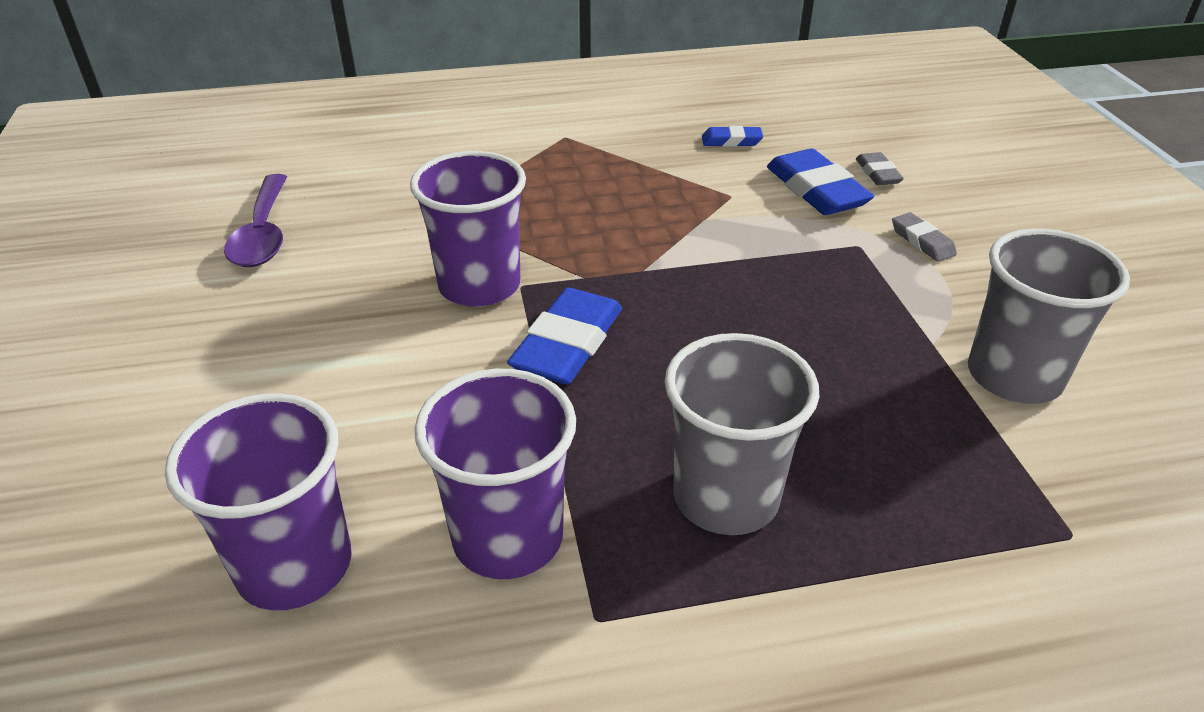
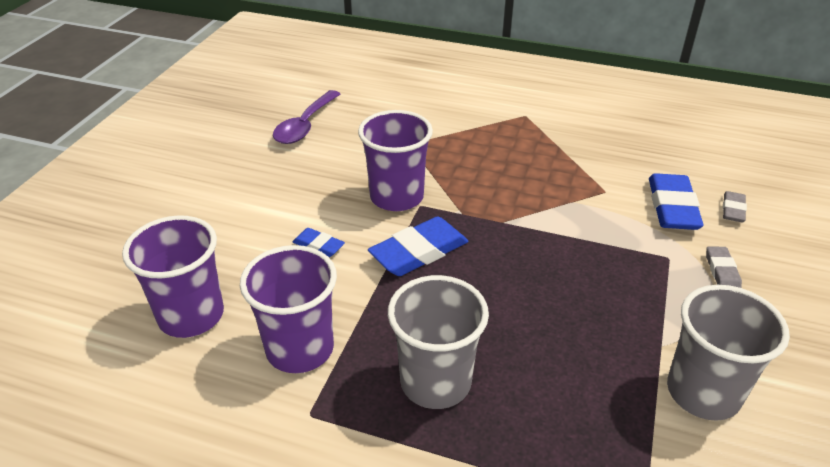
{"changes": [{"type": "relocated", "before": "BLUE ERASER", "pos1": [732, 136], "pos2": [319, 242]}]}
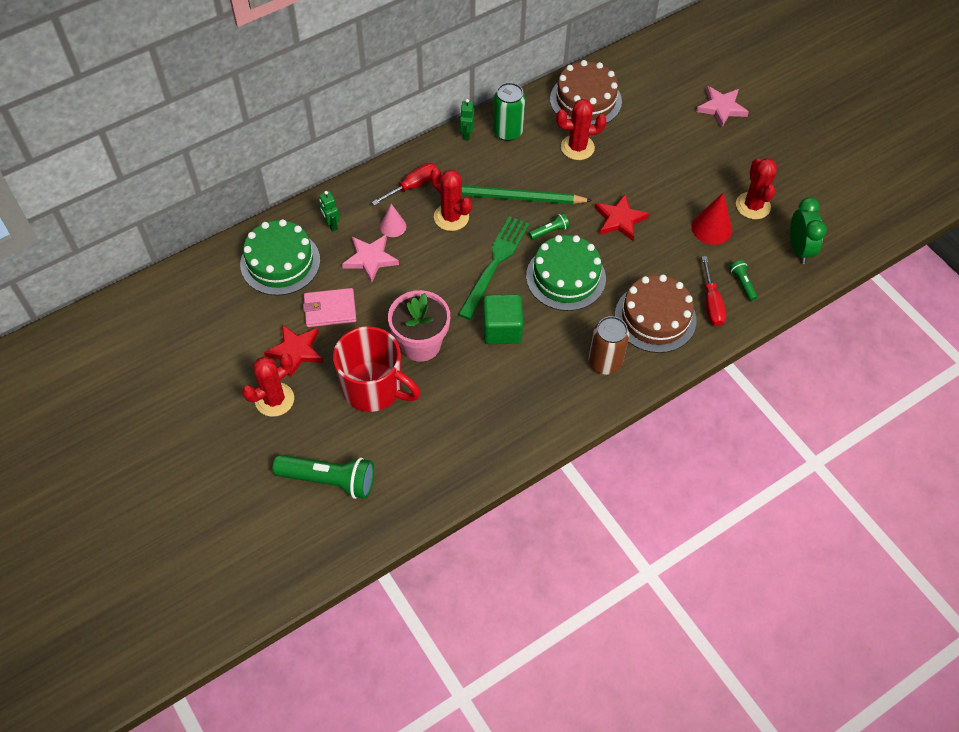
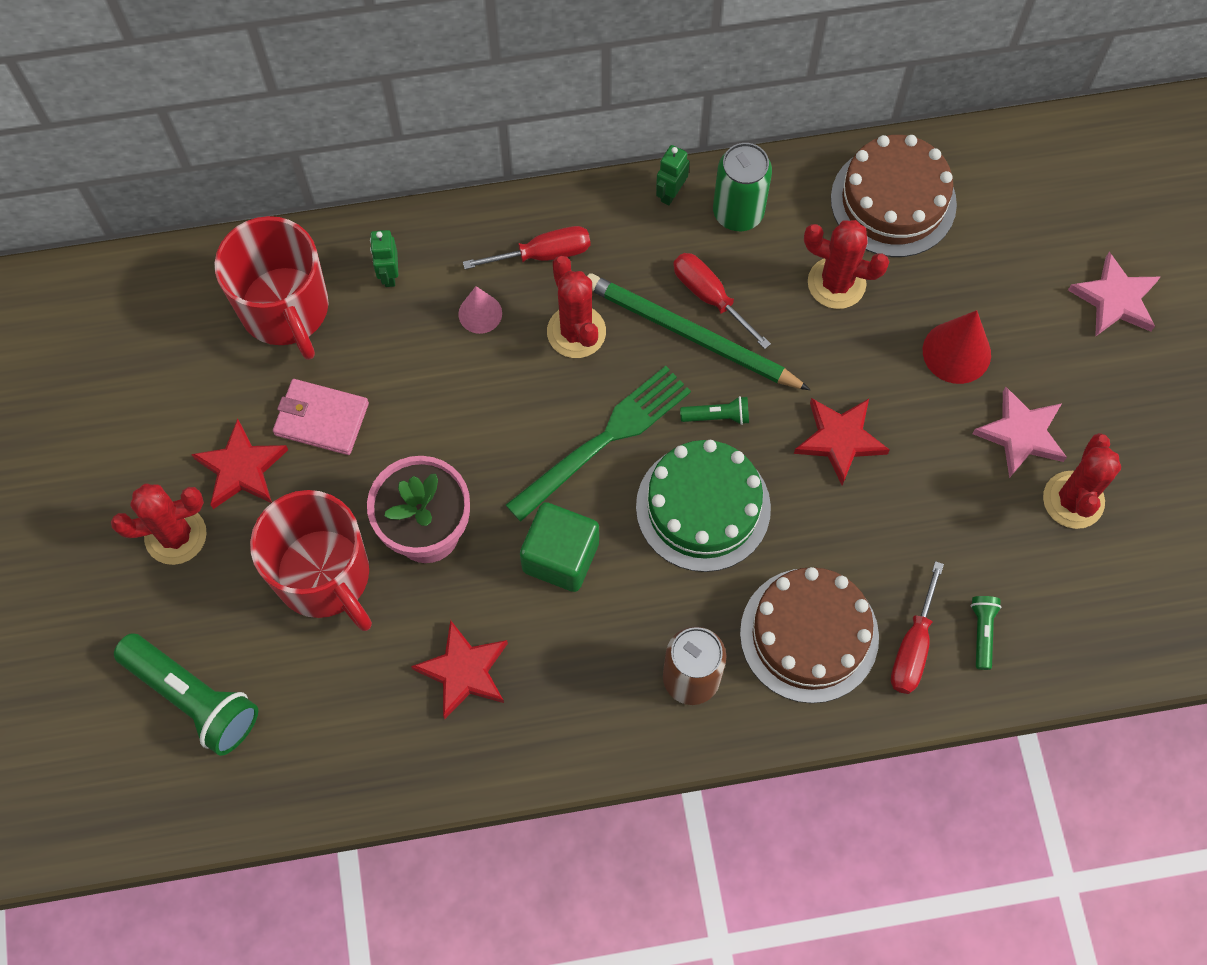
{"changes": [{"type": "relocated", "before": "RED CONE", "pos1": [712, 218], "pos2": [957, 347]}, {"type": "missing", "before": "GREEN CLOCK", "pos1": [808, 230]}, {"type": "exchanged", "before": "GREEN CAKE", "after": "RED MUG", "pos1": [280, 257], "pos2": [272, 288]}, {"type": "relocated", "before": "PINK STAR", "pos1": [370, 259], "pos2": [1019, 432]}, {"type": "appeared", "after": "RED SCREWDRIVER", "pos2": [722, 301]}, {"type": "appeared", "after": "RED STAR", "pos2": [459, 669]}]}
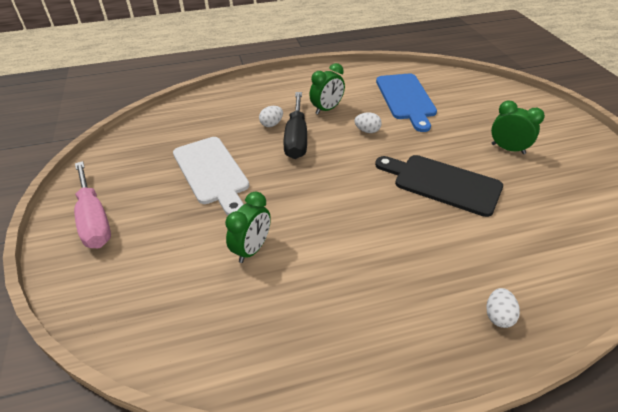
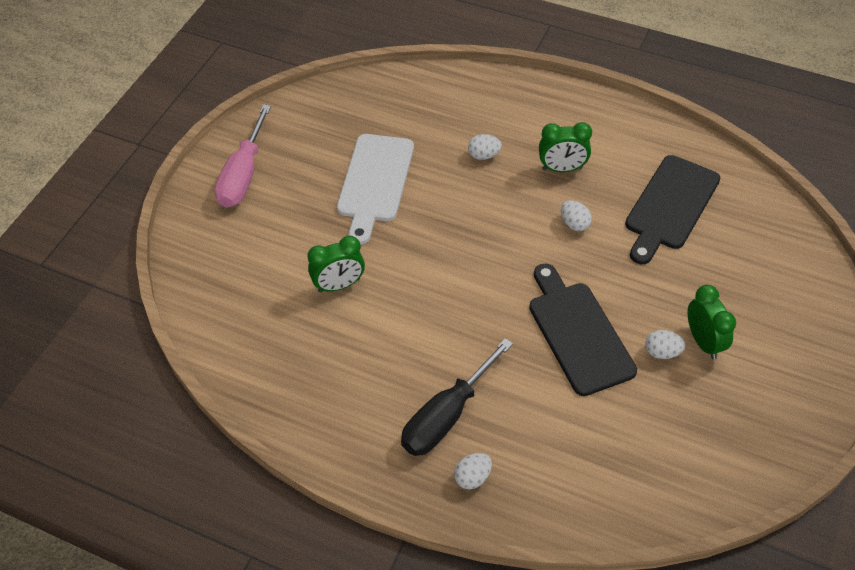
{"changes": [{"type": "colour", "before": "BLUE CUTTING BOARD", "after": "BLACK CUTTING BOARD", "pos1": [406, 103], "pos2": [672, 209]}, {"type": "relocated", "before": "BLACK SCREWDRIVER", "pos1": [295, 125], "pos2": [457, 397]}, {"type": "appeared", "after": "WHITE EGG", "pos2": [665, 344]}]}
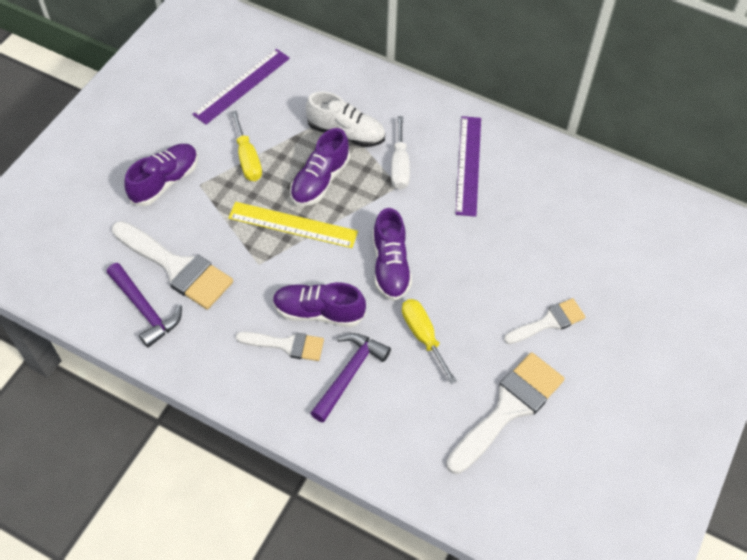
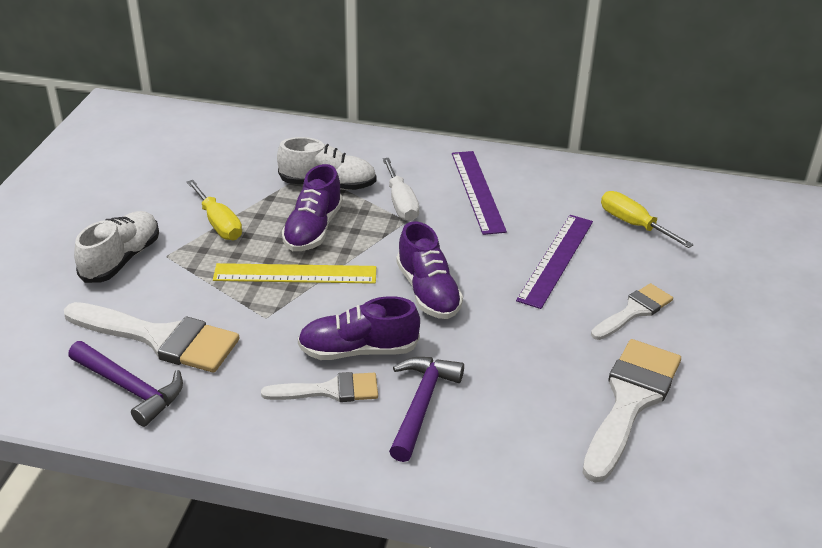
{"changes": [{"type": "relocated", "before": "PURPLE RULER", "pos1": [241, 87], "pos2": [554, 262]}, {"type": "colour", "before": "PURPLE SHOE", "after": "WHITE SHOE", "pos1": [161, 175], "pos2": [116, 247]}, {"type": "relocated", "before": "YELLOW SCREWDRIVER", "pos1": [429, 341], "pos2": [647, 219]}]}
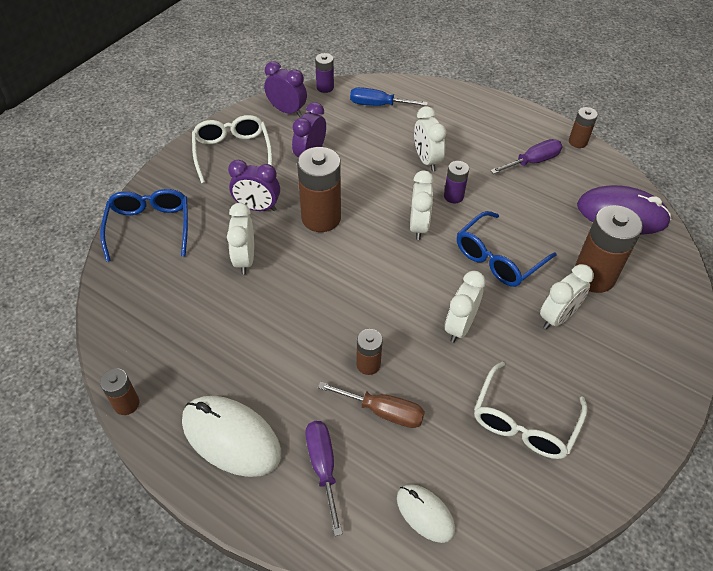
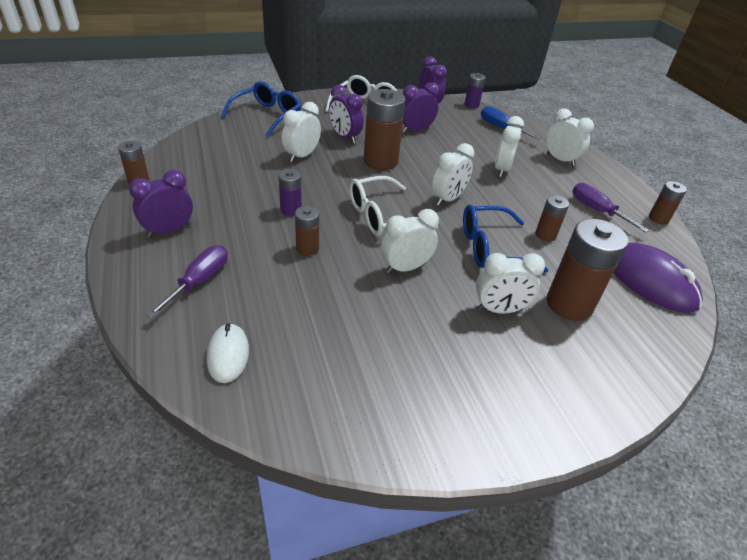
{"changes": [{"type": "spun", "before": "PURPLE SCREWDRIVER", "pos1": [526, 156], "pos2": [611, 208], "turn": -135}, {"type": "relocated", "before": "PURPLE BATTERY", "pos1": [456, 182], "pos2": [290, 192]}, {"type": "relocated", "before": "WHITE GLASSES", "pos1": [530, 410], "pos2": [393, 206]}, {"type": "missing", "before": "BROWN SCREWDRIVER", "pos1": [371, 404]}, {"type": "exchanged", "before": "WHITE MOUSE", "after": "PURPLE CLOCK", "pos1": [231, 436], "pos2": [161, 204]}, {"type": "appeared", "after": "WHITE CLOCK", "pos2": [570, 137]}, {"type": "appeared", "after": "BROWN BATTERY", "pos2": [552, 218]}]}
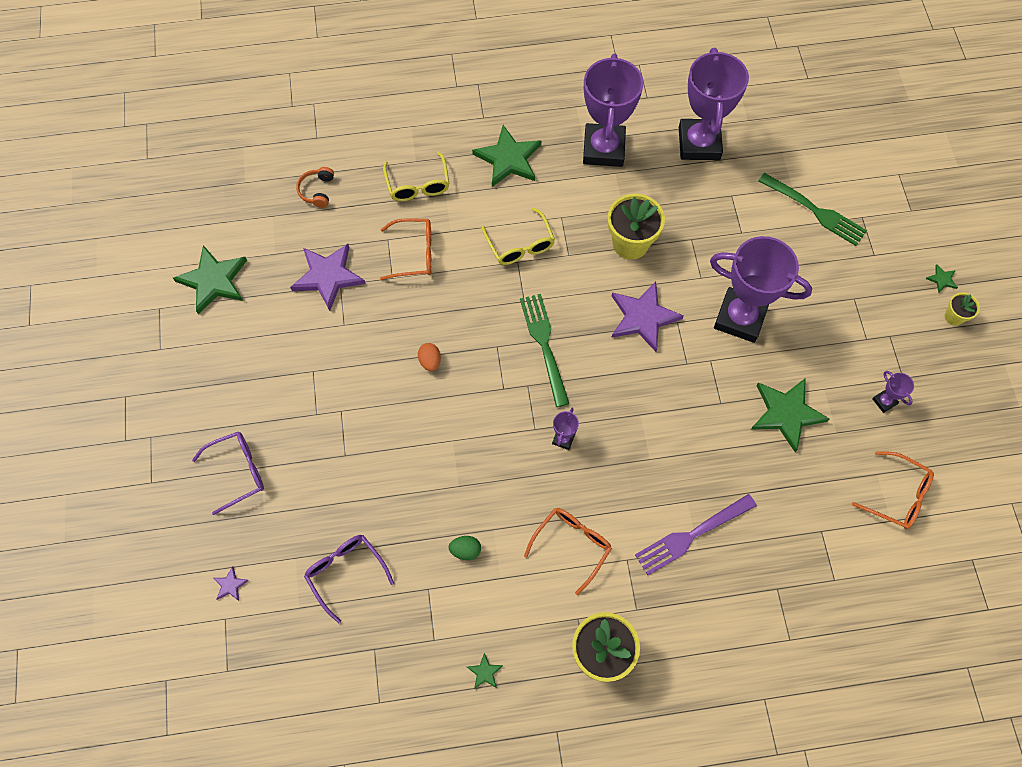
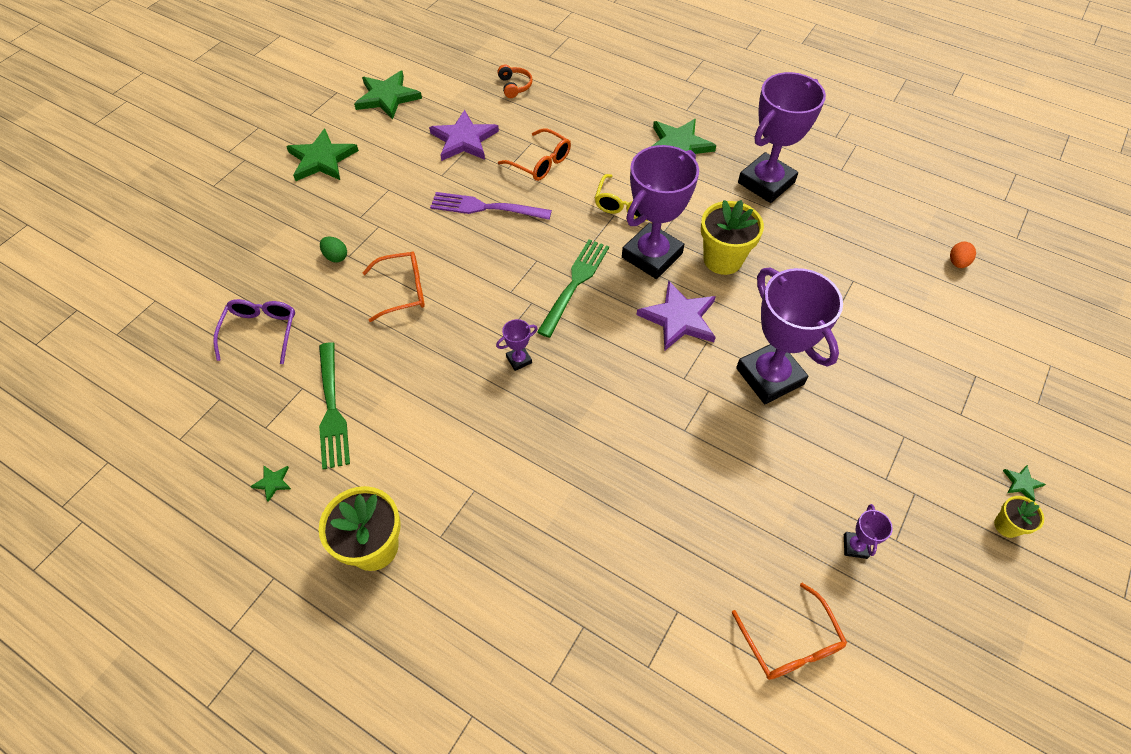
{"changes": [{"type": "relocated", "before": "PURPLE TROPHY", "pos1": [714, 104], "pos2": [660, 212]}, {"type": "missing", "before": "YELLOW GLASSES", "pos1": [416, 176]}, {"type": "spun", "before": "ORANGE HEADPHONES", "pos1": [315, 187], "pos2": [515, 81], "turn": 120}, {"type": "relocated", "before": "GREEN FORK", "pos1": [812, 209], "pos2": [334, 406]}, {"type": "relocated", "before": "ORANGE EGG", "pos1": [429, 357], "pos2": [963, 255]}, {"type": "relocated", "before": "GREEN STAR", "pos1": [790, 415], "pos2": [322, 155]}, {"type": "missing", "before": "PURPLE GLASSES", "pos1": [228, 473]}, {"type": "relocated", "before": "PURPLE FORK", "pos1": [696, 534], "pos2": [491, 206]}, {"type": "relocated", "before": "ORANGE GLASSES", "pos1": [568, 551], "pos2": [393, 286]}, {"type": "relocated", "before": "GREEN EGG", "pos1": [464, 548], "pos2": [333, 249]}, {"type": "missing", "before": "PURPLE STAR", "pos1": [231, 583]}]}
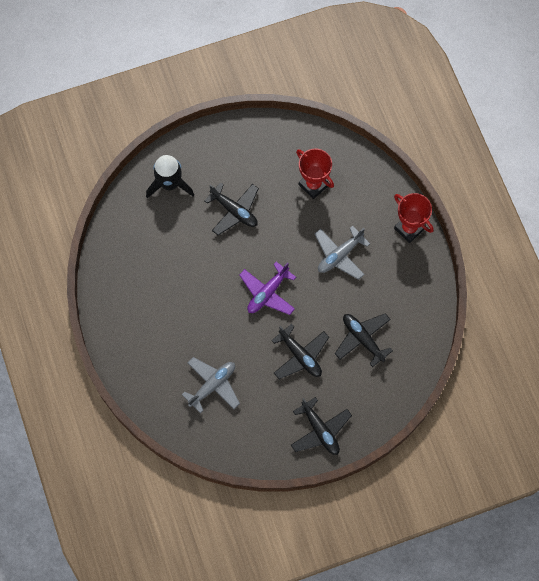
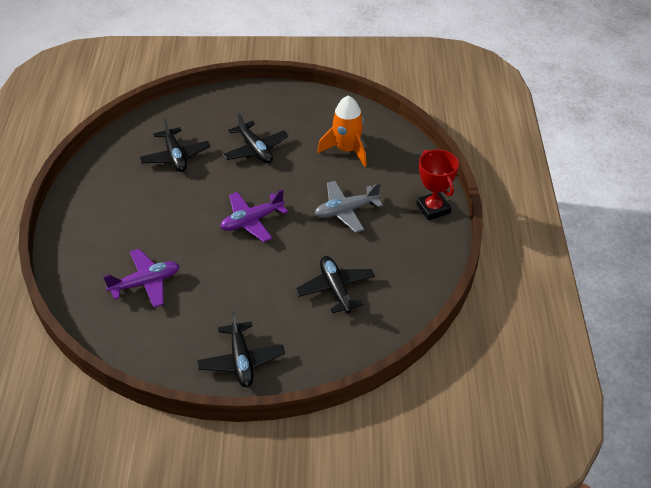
{"changes": [{"type": "exchanged", "before": "RED TROPHY", "after": "ORANGE ROCKET", "pos1": [315, 173], "pos2": [342, 131]}, {"type": "missing", "before": "BLACK ROCKET", "pos1": [170, 176]}, {"type": "relocated", "before": "BLACK PLANE", "pos1": [300, 351], "pos2": [174, 144]}, {"type": "colour", "before": "GREY PLANE", "after": "PURPLE PLANE", "pos1": [211, 385], "pos2": [141, 278]}]}
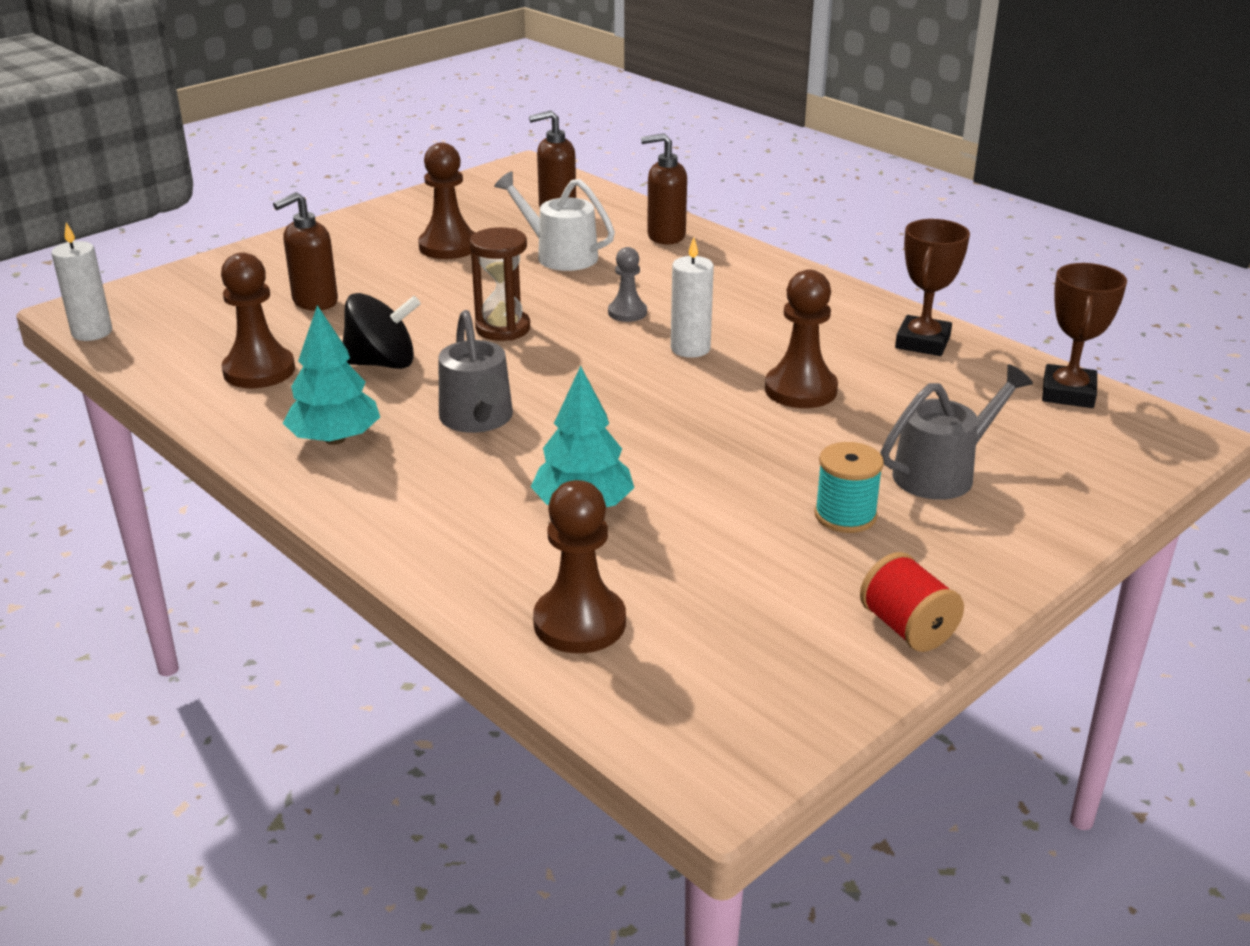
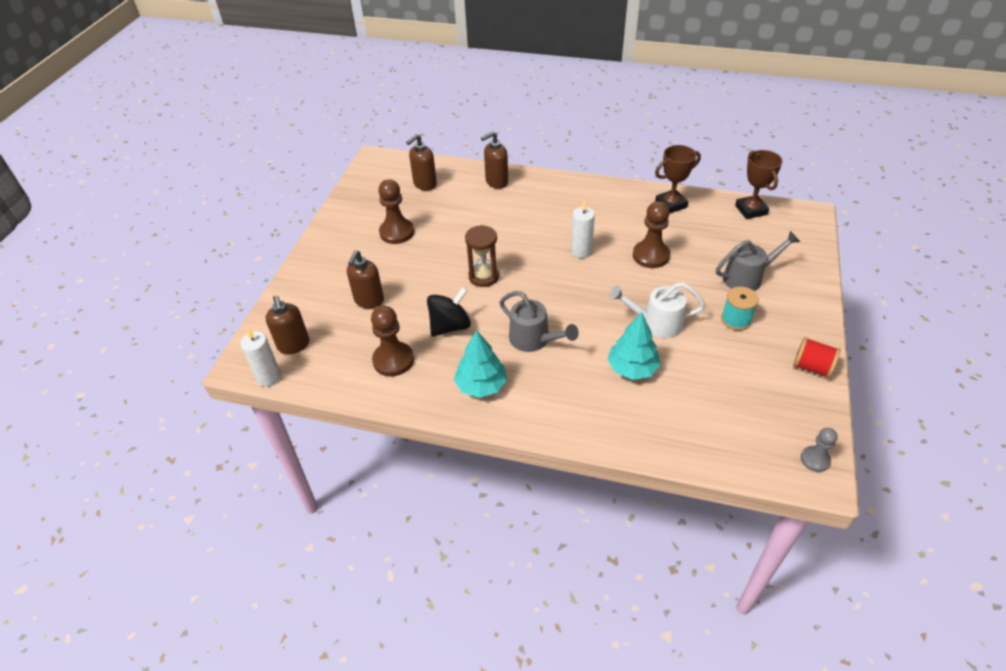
{"changes": [{"type": "relocated", "before": "WHITE WATERING CAN", "pos1": [554, 221], "pos2": [657, 310]}, {"type": "spun", "before": "BROWN TROPHY", "pos1": [932, 287], "pos2": [678, 179], "turn": 75}, {"type": "relocated", "before": "GREY PAWN", "pos1": [627, 284], "pos2": [819, 450]}, {"type": "spun", "before": "GREY WATERING CAN", "pos1": [956, 432], "pos2": [758, 261], "turn": 45}, {"type": "missing", "before": "BROWN PAWN", "pos1": [579, 566]}, {"type": "appeared", "after": "BROWN SOAP DISPENSER", "pos2": [287, 324]}]}
